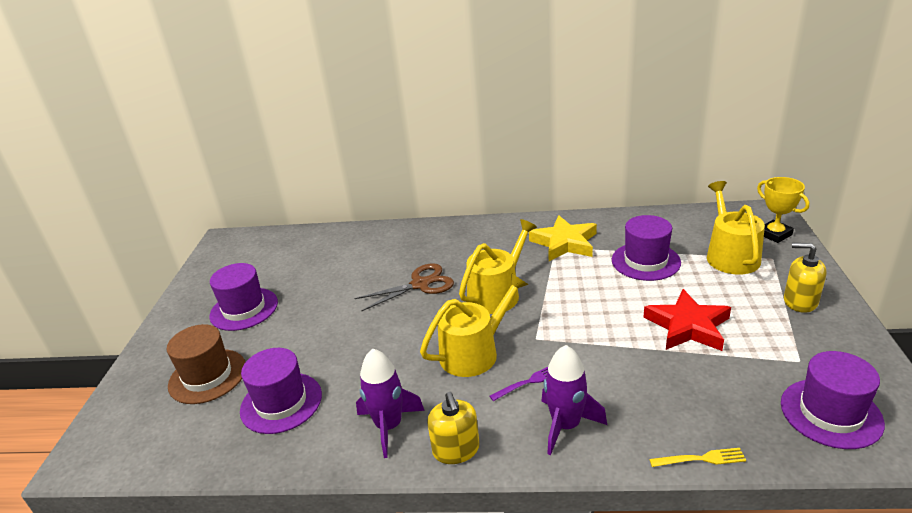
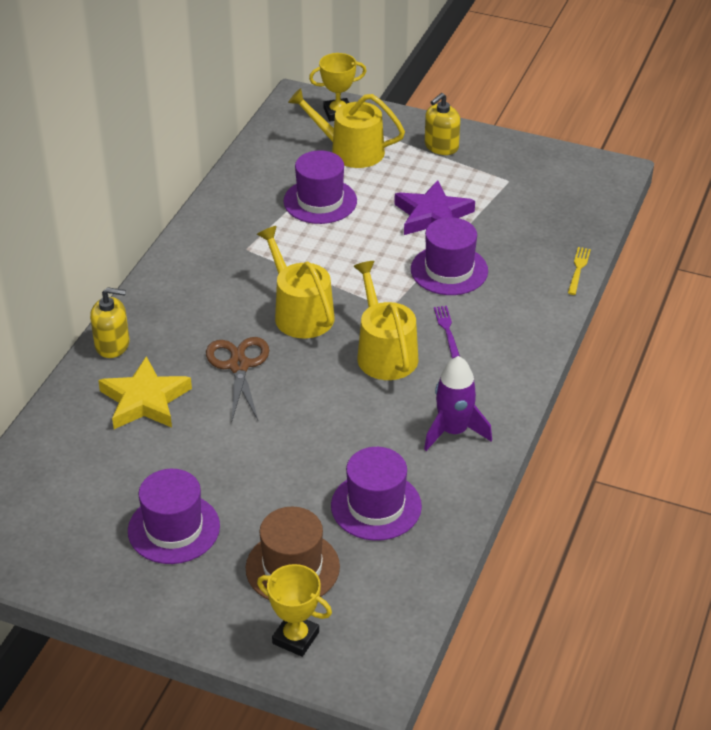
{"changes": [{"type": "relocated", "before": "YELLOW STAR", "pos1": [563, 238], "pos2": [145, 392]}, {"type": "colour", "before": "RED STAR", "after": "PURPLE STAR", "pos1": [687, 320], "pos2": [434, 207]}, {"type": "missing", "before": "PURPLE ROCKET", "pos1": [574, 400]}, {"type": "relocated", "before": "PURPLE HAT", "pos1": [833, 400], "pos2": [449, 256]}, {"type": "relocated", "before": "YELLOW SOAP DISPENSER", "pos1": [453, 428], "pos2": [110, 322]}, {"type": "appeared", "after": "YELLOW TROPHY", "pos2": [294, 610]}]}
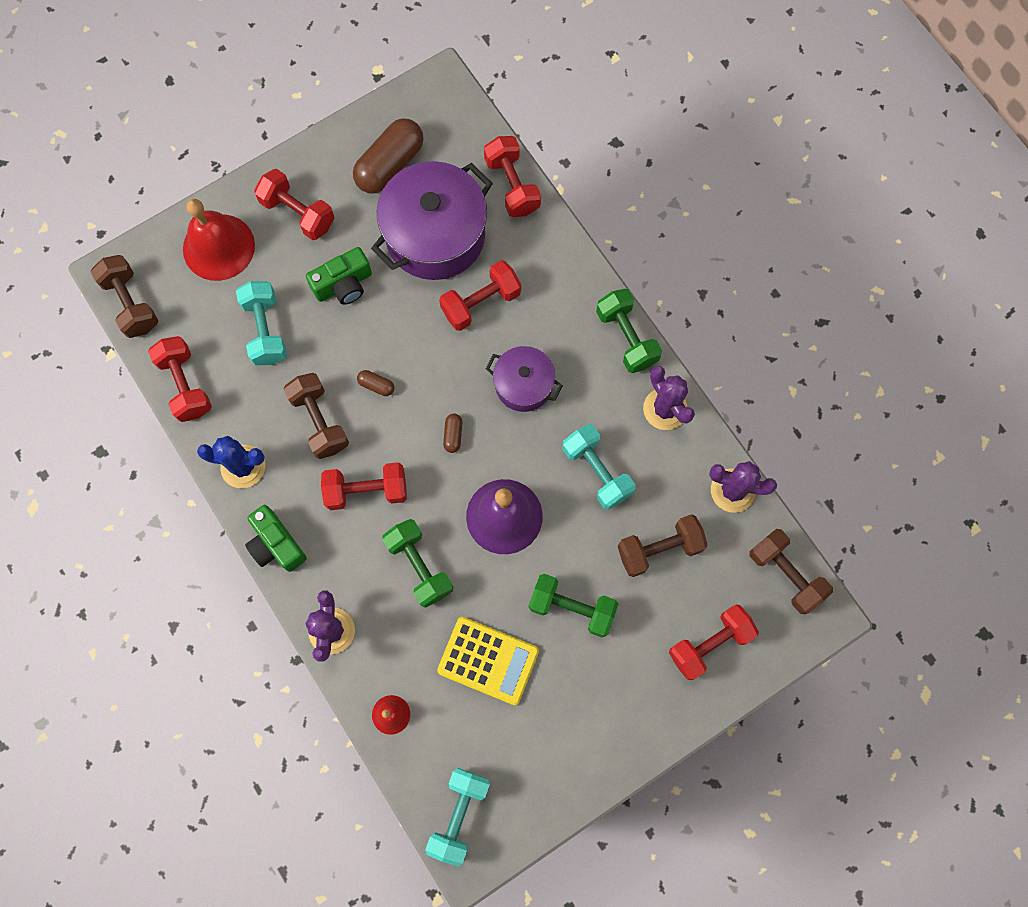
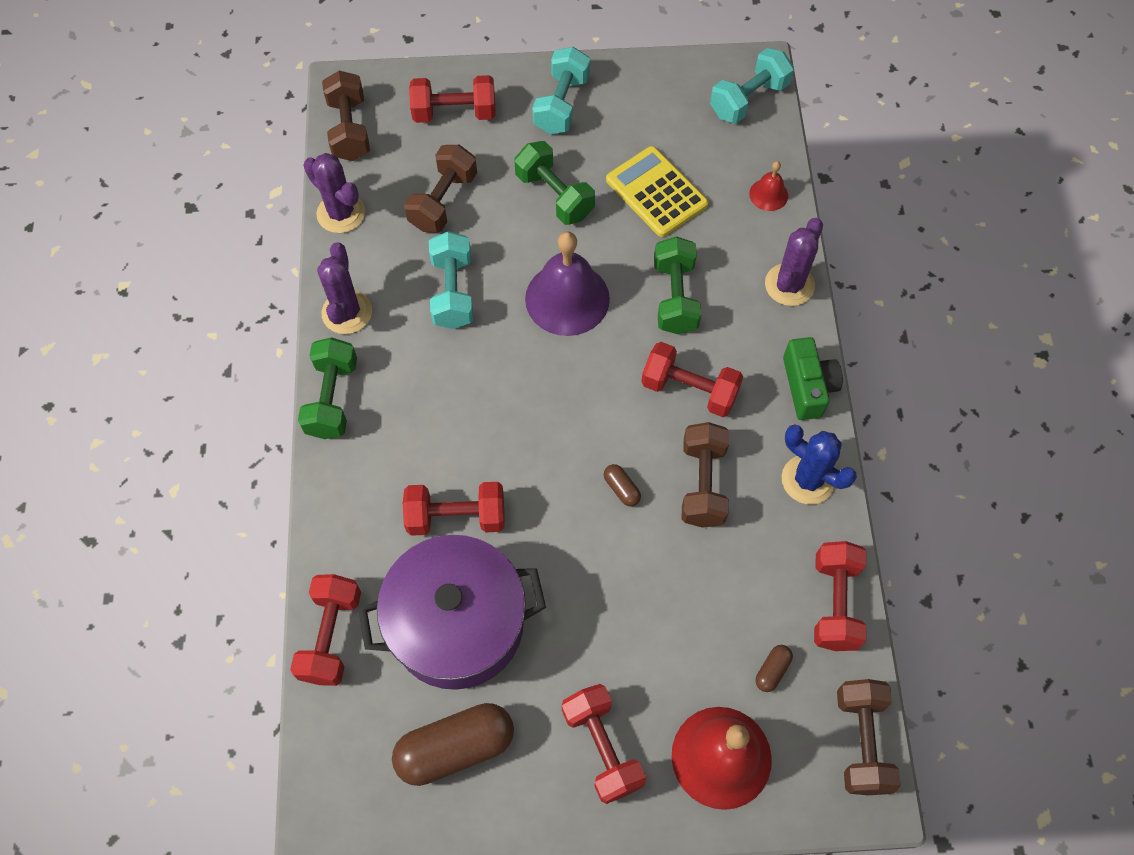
{"changes": [{"type": "missing", "before": "GREEN CAMERA", "pos1": [339, 276]}, {"type": "relocated", "before": "TURQUOISE DUMBBELL", "pos1": [261, 323], "pos2": [561, 90]}, {"type": "missing", "before": "PURPLE POT", "pos1": [524, 379]}, {"type": "relocated", "before": "BROWN CAPSULE", "pos1": [452, 433], "pos2": [774, 668]}, {"type": "spun", "before": "BROWN DUMBBELL", "pos1": [663, 545], "pos2": [440, 189], "turn": -75}]}
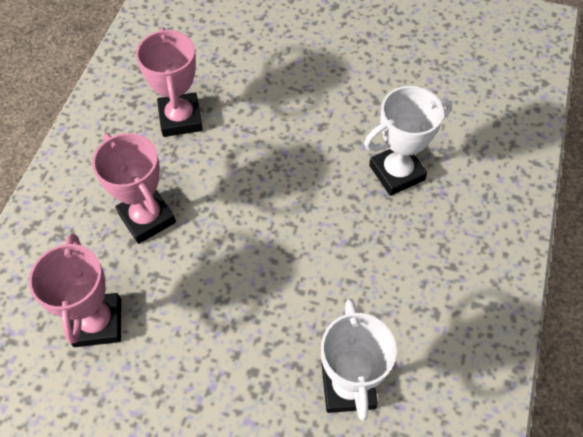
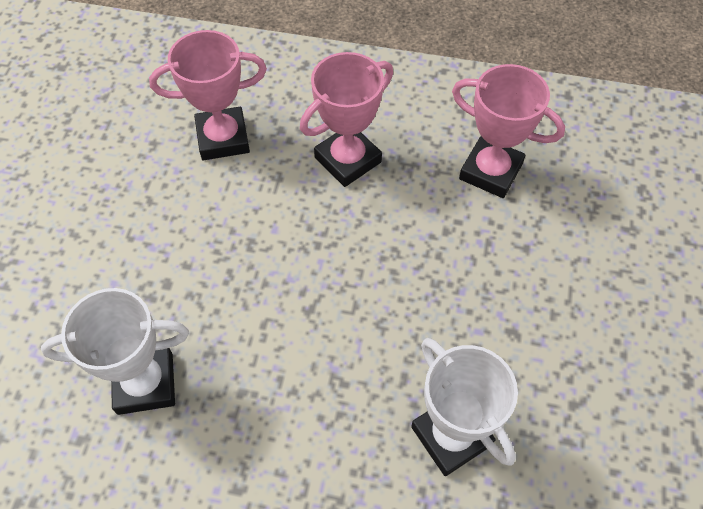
{"changes": [{"type": "spun", "before": "PINK TROPHY", "pos1": [169, 82], "pos2": [508, 131], "turn": 45}]}
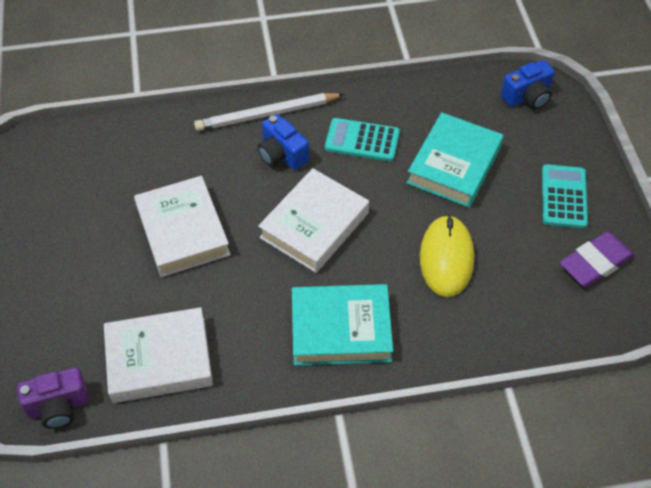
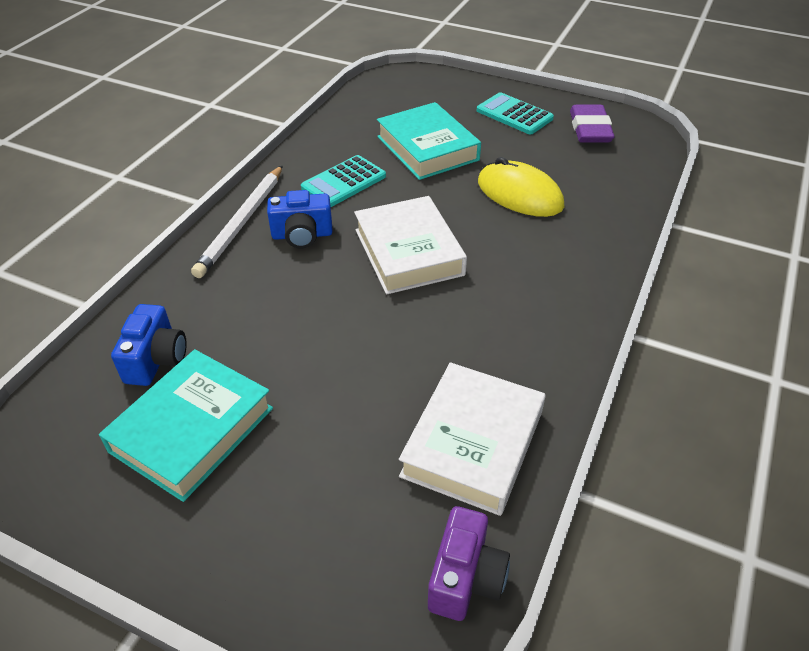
{"changes": [{"type": "relocated", "before": "BLUE CAMERA", "pos1": [528, 84], "pos2": [149, 345]}, {"type": "missing", "before": "WHITE BOOK", "pos1": [182, 226]}, {"type": "relocated", "before": "TURQUOISE BOOK", "pos1": [342, 325], "pos2": [186, 425]}]}
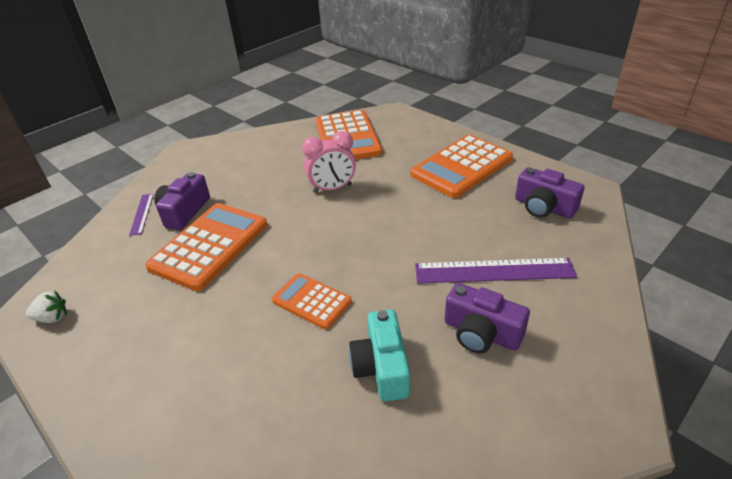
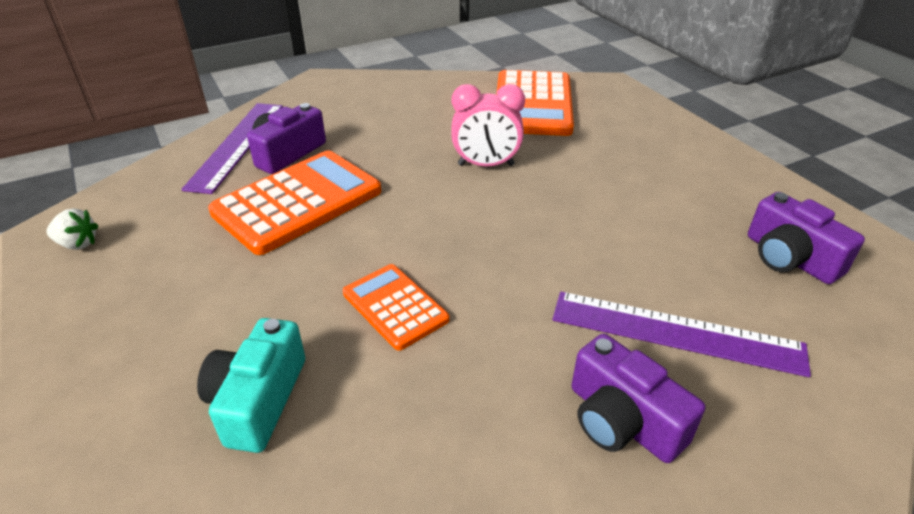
{"changes": [{"type": "missing", "before": "ORANGE CALCULATOR", "pos1": [461, 166]}, {"type": "size", "before": "PURPLE RULER", "pos1": [141, 215], "pos2": [232, 148], "scale": 1.95}, {"type": "relocated", "before": "TURQUOISE CAMERA", "pos1": [379, 355], "pos2": [251, 385]}]}
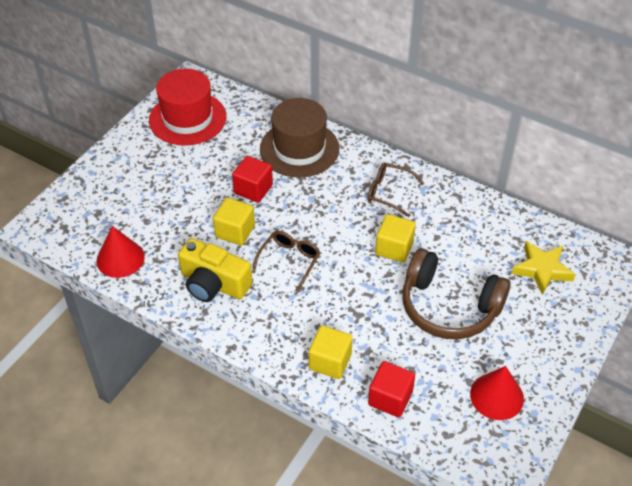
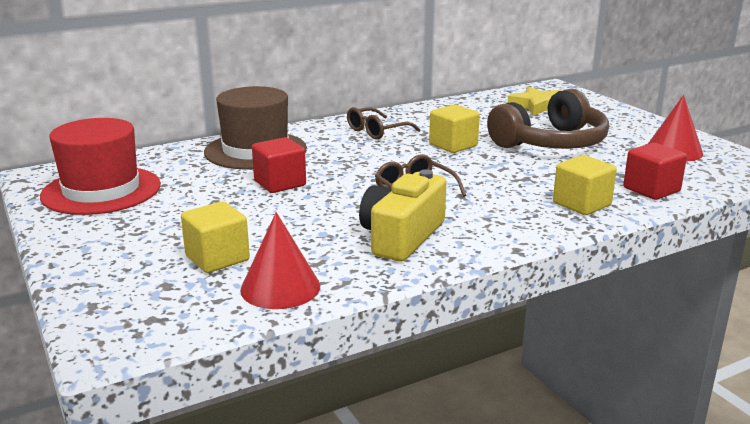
{"changes": [{"type": "relocated", "before": "YELLOW CUBE", "pos1": [234, 222], "pos2": [215, 237]}, {"type": "spun", "before": "YELLOW CAMERA", "pos1": [215, 270], "pos2": [403, 215], "turn": 150}]}
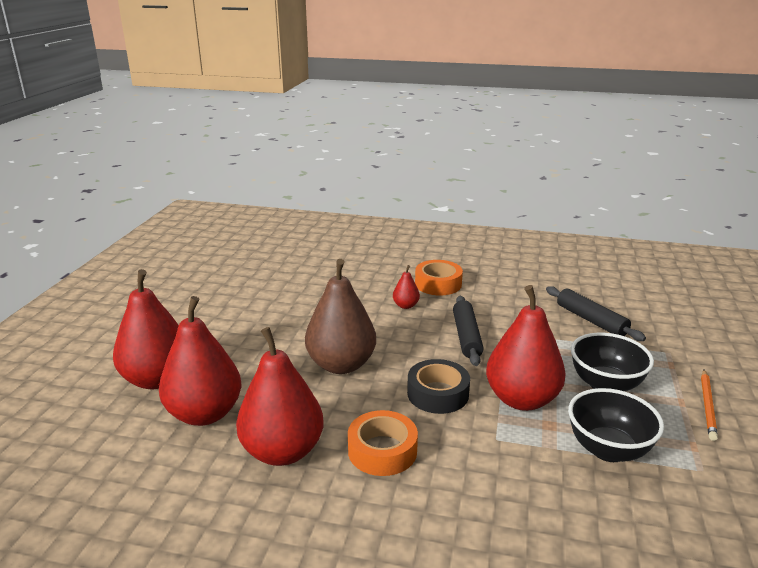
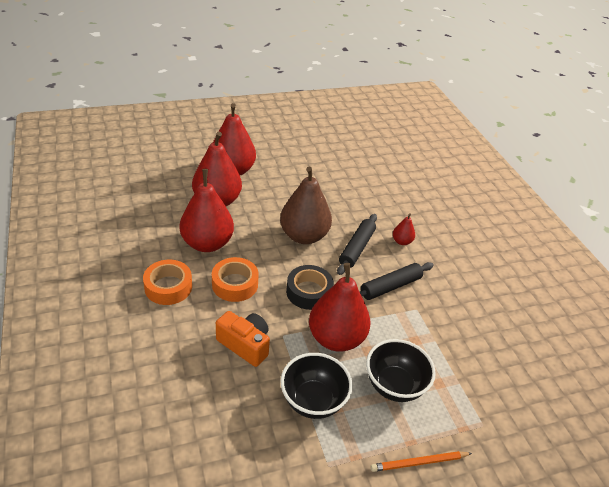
{"changes": [{"type": "relocated", "before": "ORANGE TAPE", "pos1": [439, 277], "pos2": [167, 282]}, {"type": "relocated", "before": "BLACK ROLLING PIN", "pos1": [596, 313], "pos2": [357, 244]}, {"type": "appeared", "after": "ORANGE CAMERA", "pos2": [243, 339]}]}
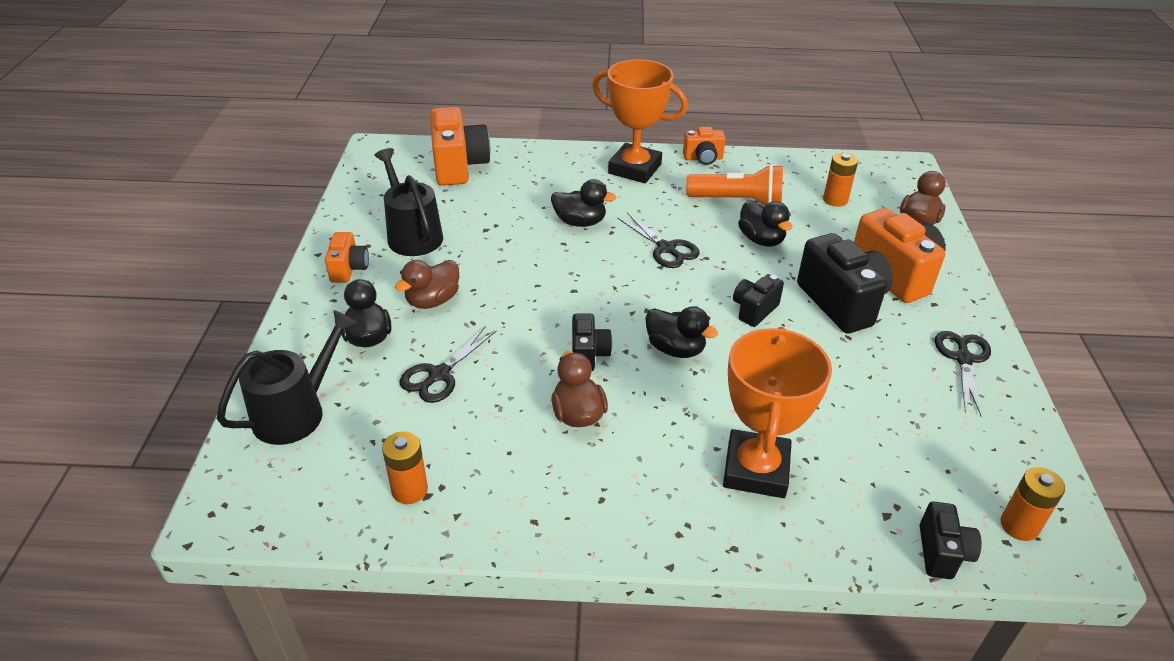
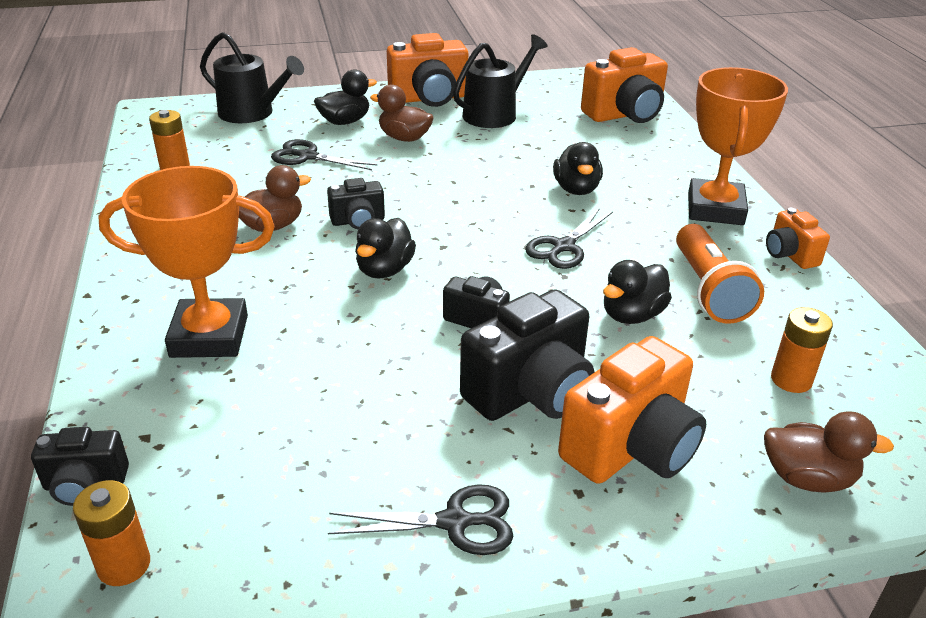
{"changes": [{"type": "size", "before": "ORANGE CAMERA", "pos1": [347, 257], "pos2": [427, 70], "scale": 1.83}]}
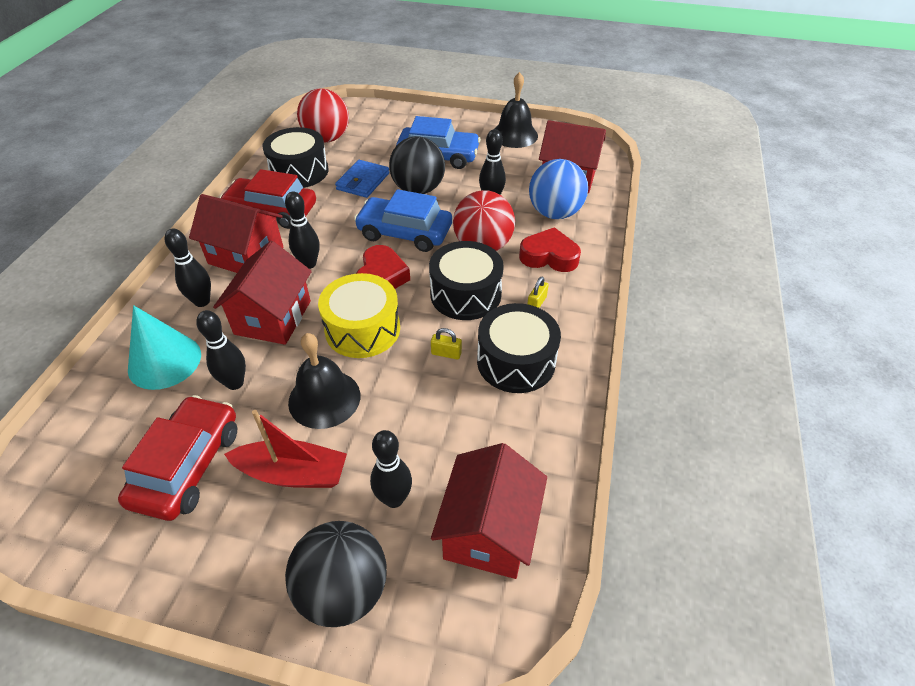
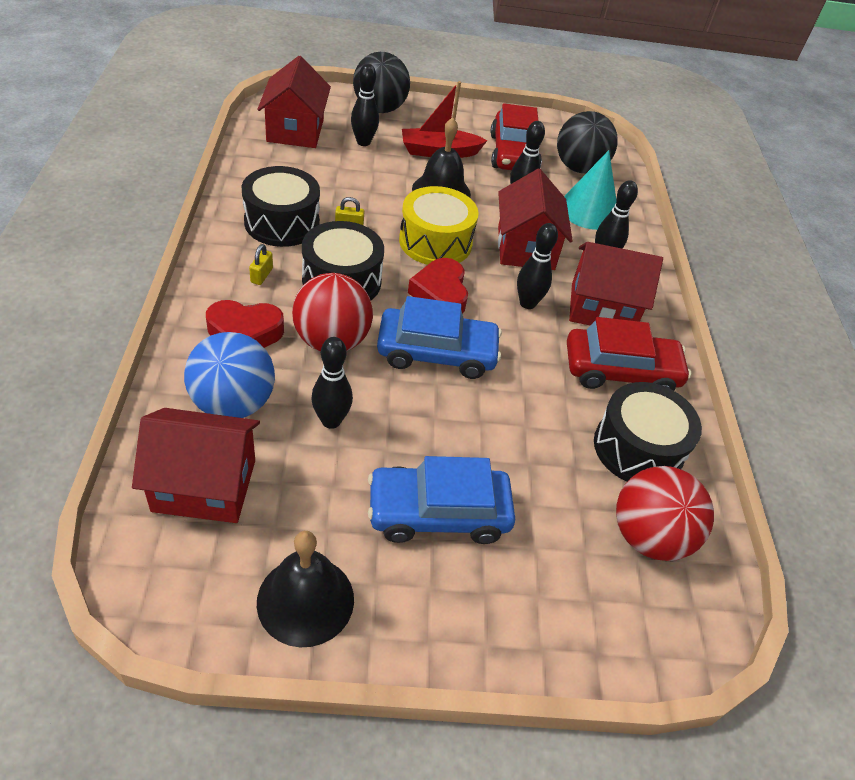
{"changes": [{"type": "relocated", "before": "BLACK BALL", "pos1": [417, 165], "pos2": [587, 142]}, {"type": "missing", "before": "BLUE WALLET", "pos1": [362, 179]}]}
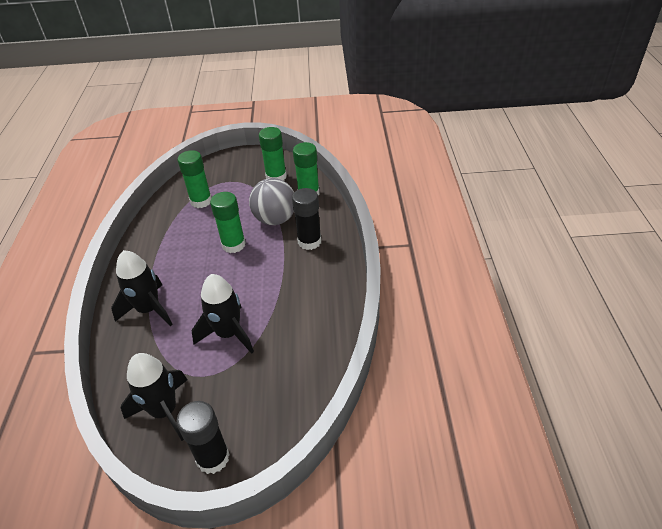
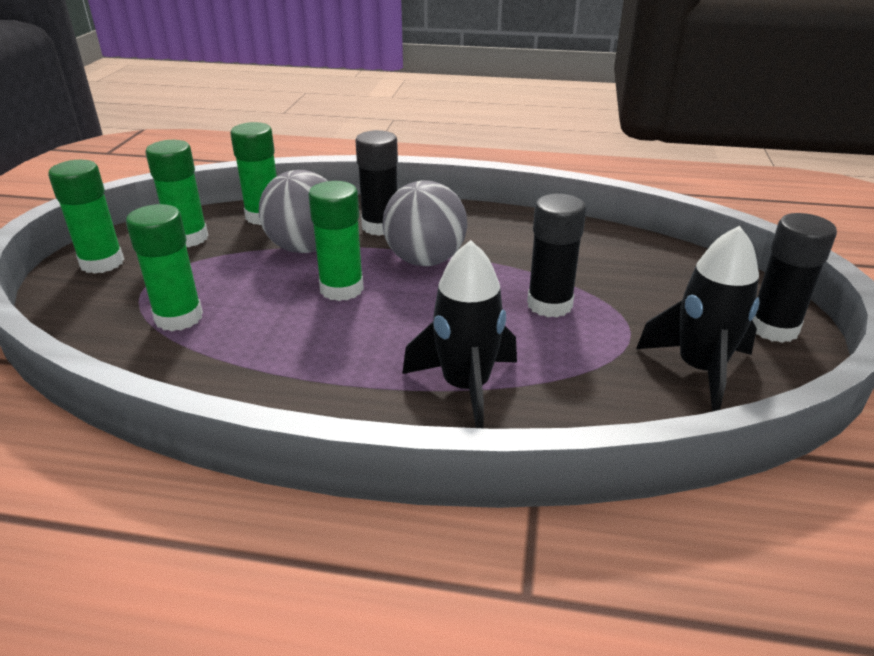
{"changes": [{"type": "exchanged", "before": "BLACK ROCKET", "after": "BLACK GLUE STICK", "pos1": [222, 314], "pos2": [556, 255]}, {"type": "appeared", "after": "GREEN GLUE STICK", "pos2": [86, 217]}, {"type": "appeared", "after": "GREY BALL", "pos2": [425, 223]}]}
